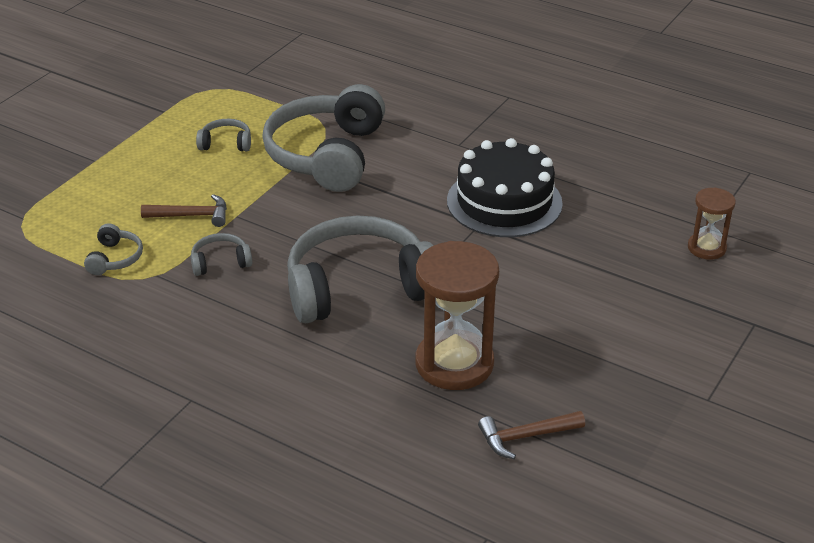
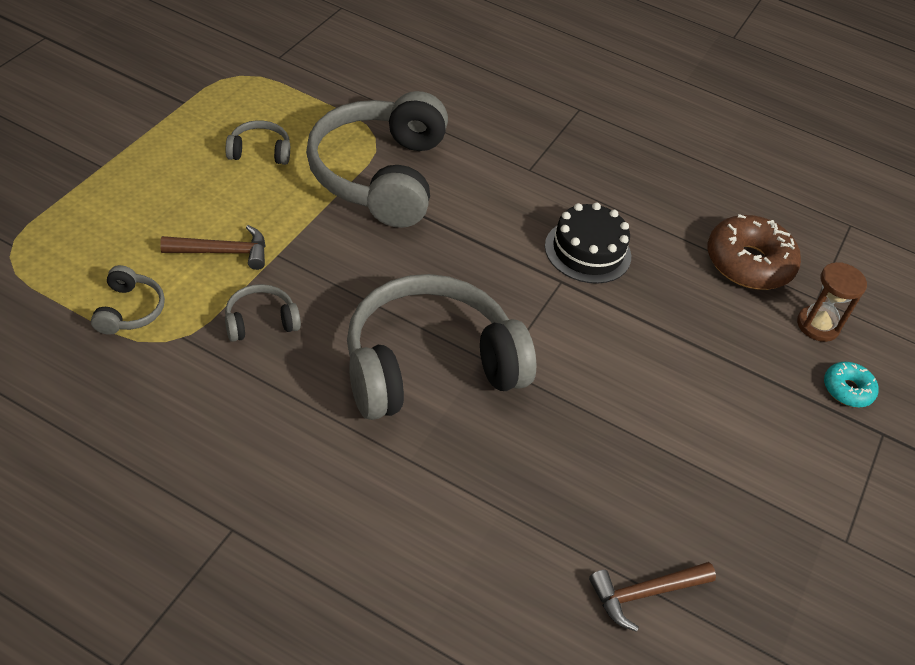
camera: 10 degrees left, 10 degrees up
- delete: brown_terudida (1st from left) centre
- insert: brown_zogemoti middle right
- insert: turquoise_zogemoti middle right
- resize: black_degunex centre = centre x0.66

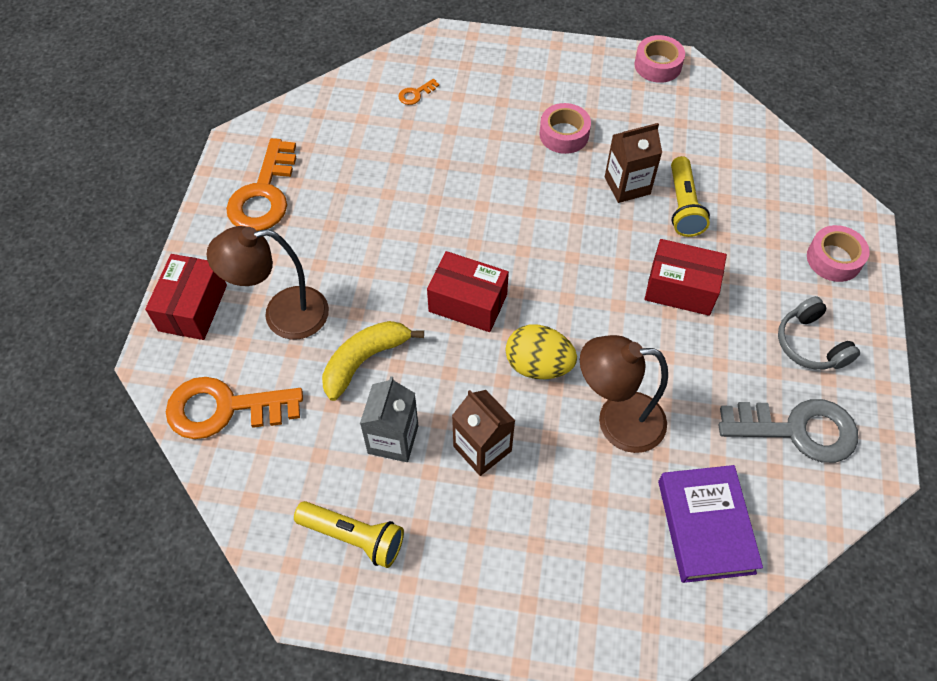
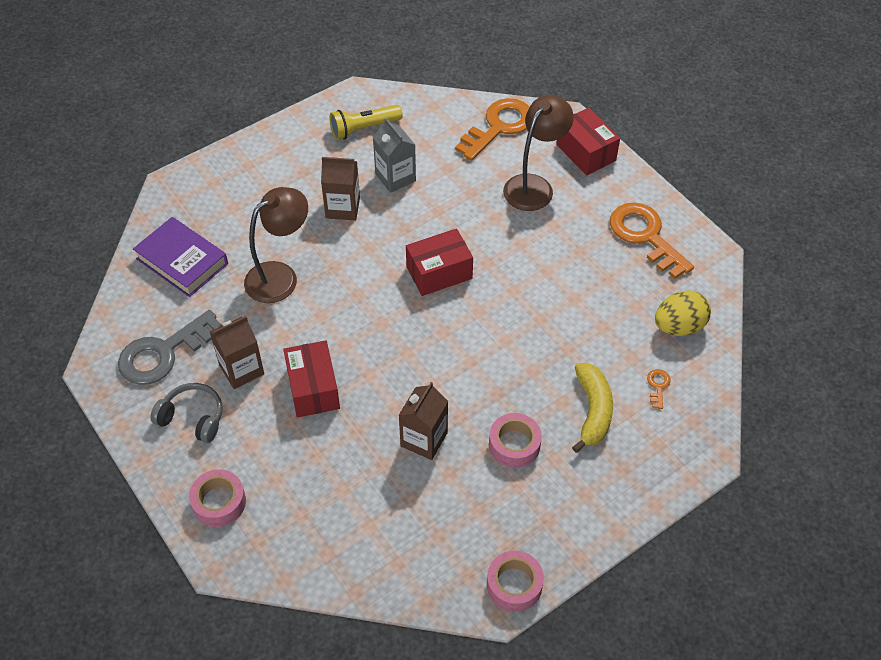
camera: 135 degrees right, 5 degrees down
- delete: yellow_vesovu (2nd from left) top right
- insert: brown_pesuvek (1st from left) middle left
- move: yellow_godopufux centre to middle right
- move: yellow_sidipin centre to middle right
- rotate: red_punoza (3rd from left in the first image) middle right = centre 75 degrees counterclockwise

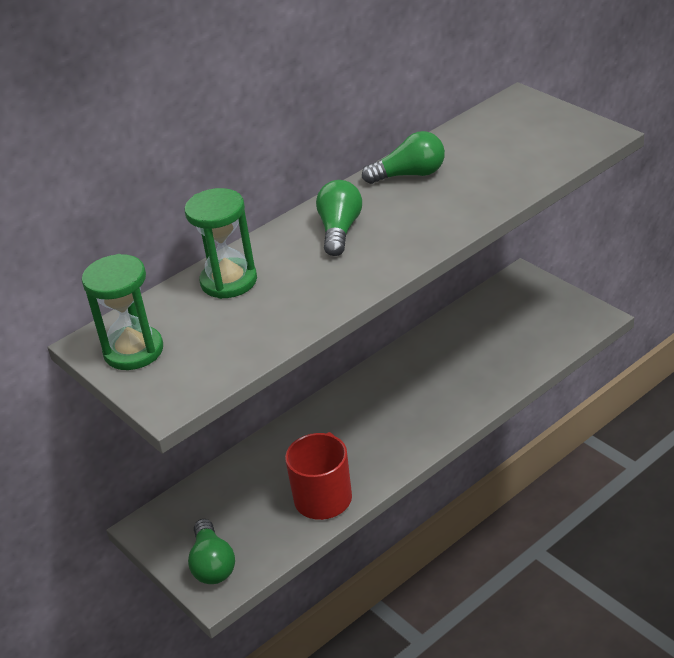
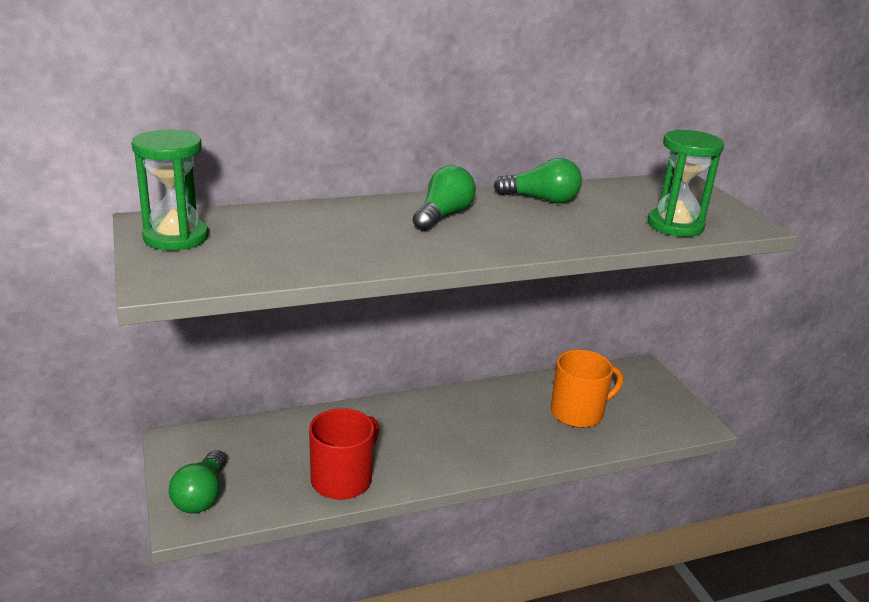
camera: 15 degrees right, 10 degrees down
- insert: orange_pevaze middle right
- move: green_terudida (2nd from left) middle left to top right

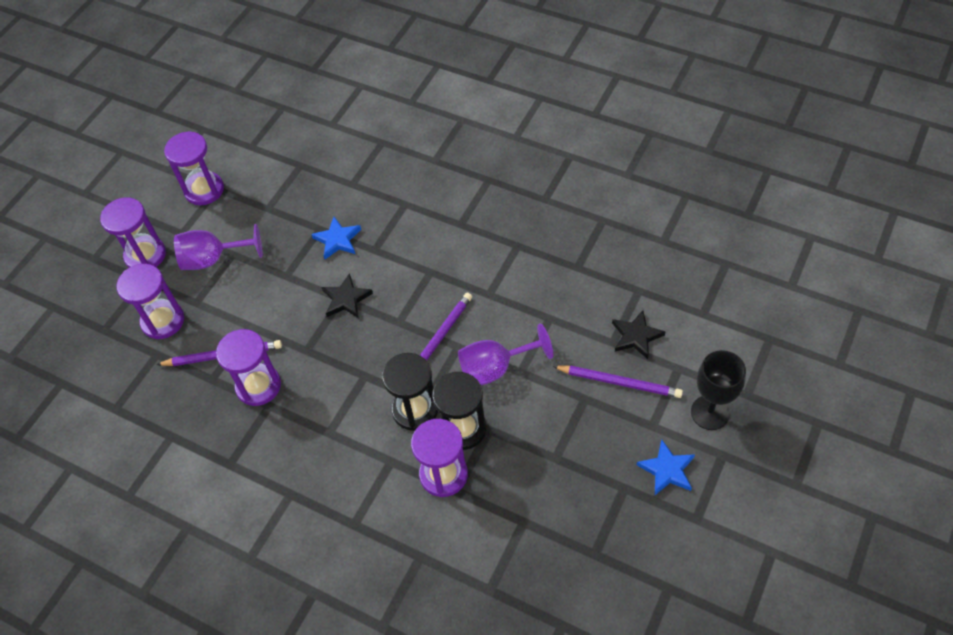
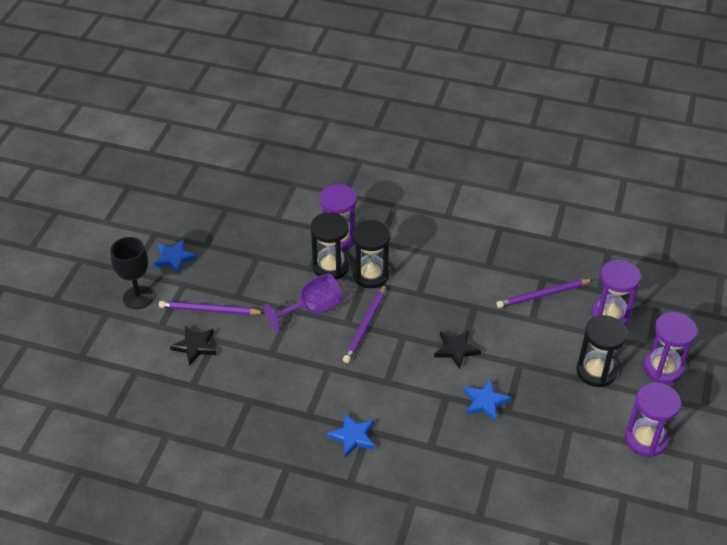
camera: 165 degrees right, 10 degrees down
- delete: purple_terudida (4th from left) middle left
- insert: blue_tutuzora (2nd from left) bottom centre
- replace: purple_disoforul (1st from left) middle left to black_terudida (3rd from left) middle right

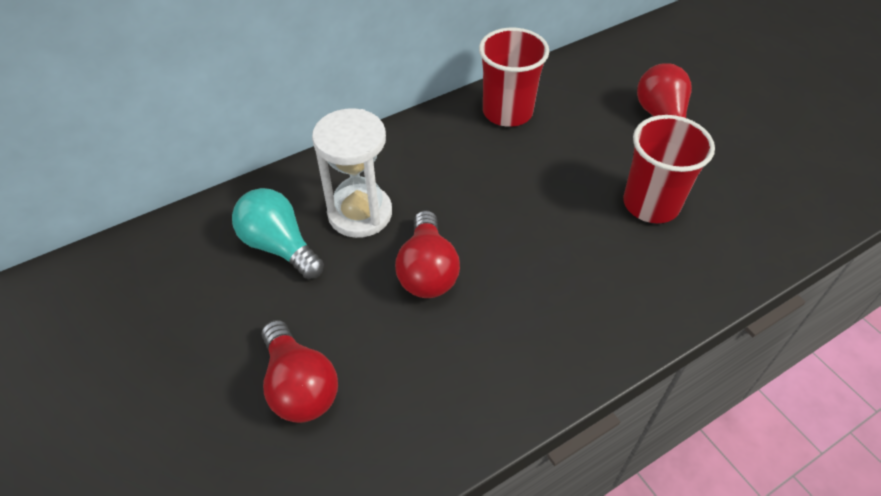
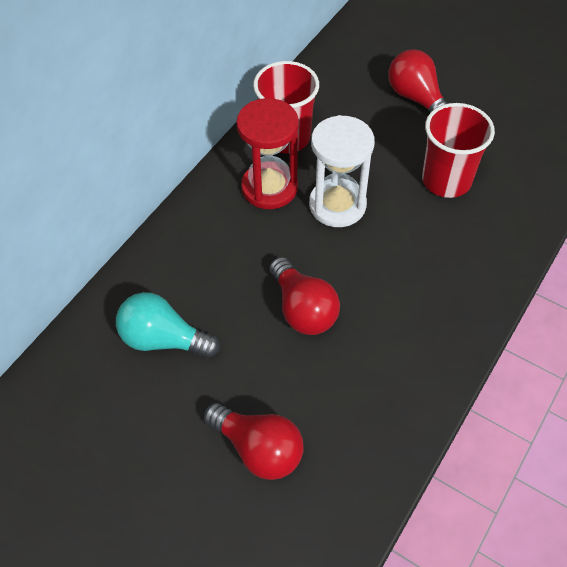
camera: 25 degrees left, 5 degrees up
- insert: red_terudida top centre
- move: white_terudida centre to top centre

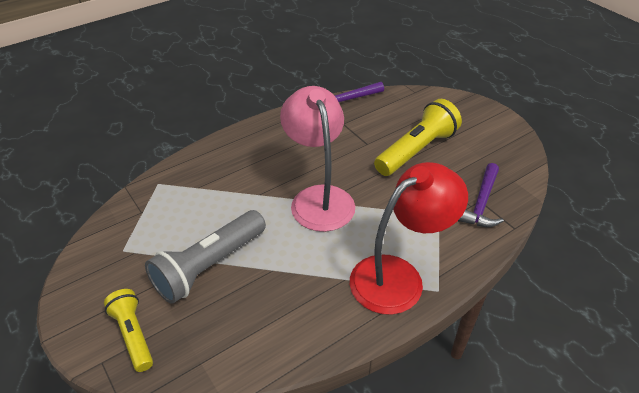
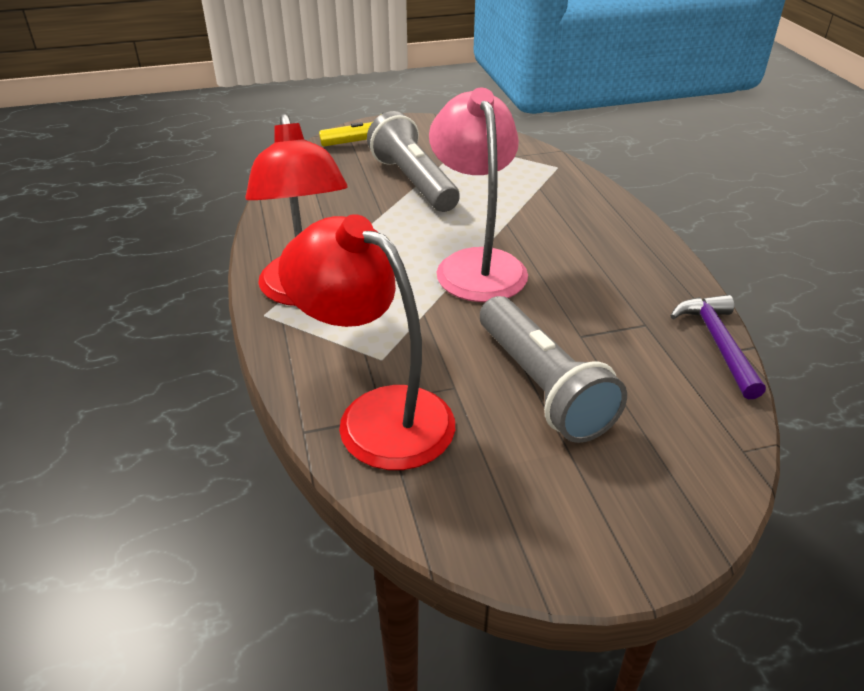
camera: 110 degrees right, 5 degrees down
- replace: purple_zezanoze (2nd from left) middle right to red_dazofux (2nd from left) centre
- recolor: yellow_vesovu (2nd from left) centre to grey_vesovu (2nd from left) centre
- rotate: pink_dazofux centre = top centre 105 degrees counterclockwise

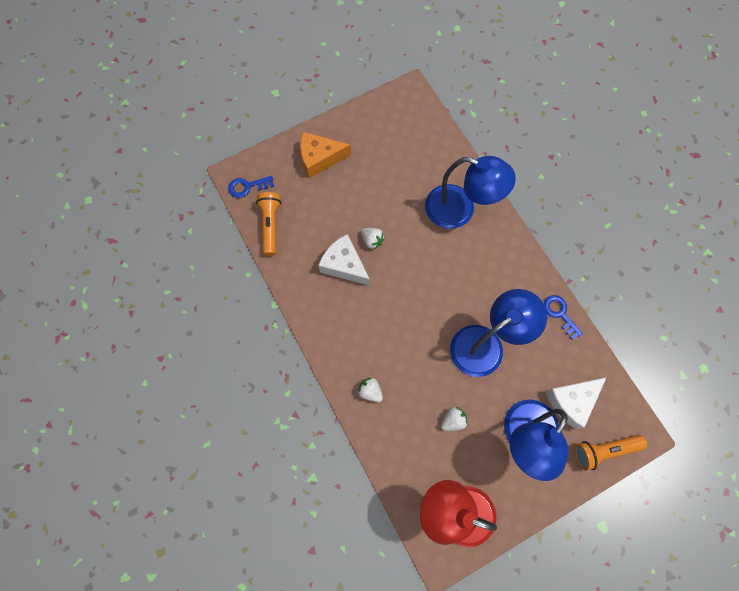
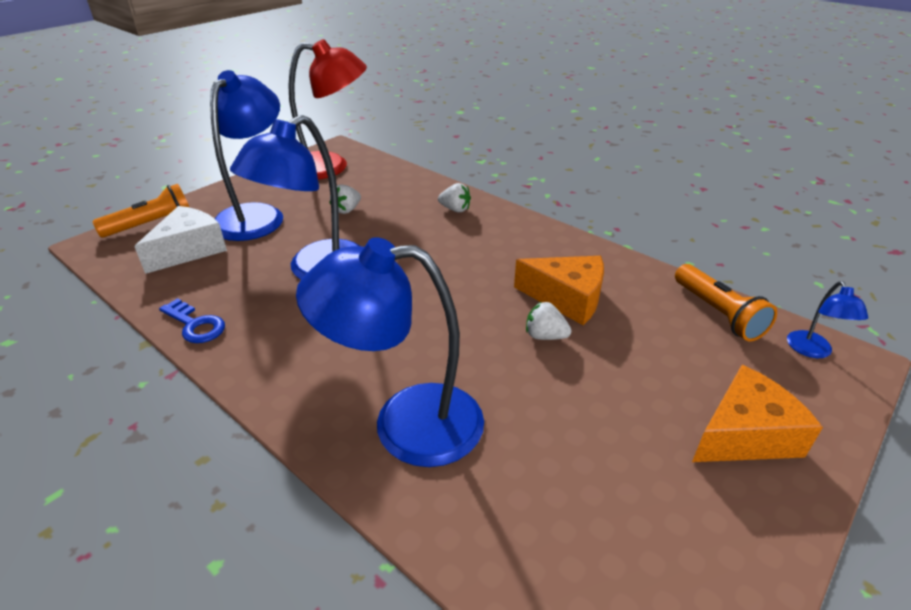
camera: 160 degrees right, 35 degrees down
- replace: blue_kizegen (1st from left) top centre to blue_dazofux (4th from left) middle right
- recolor: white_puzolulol (1st from left) centre to orange_puzolulol (1st from left) centre

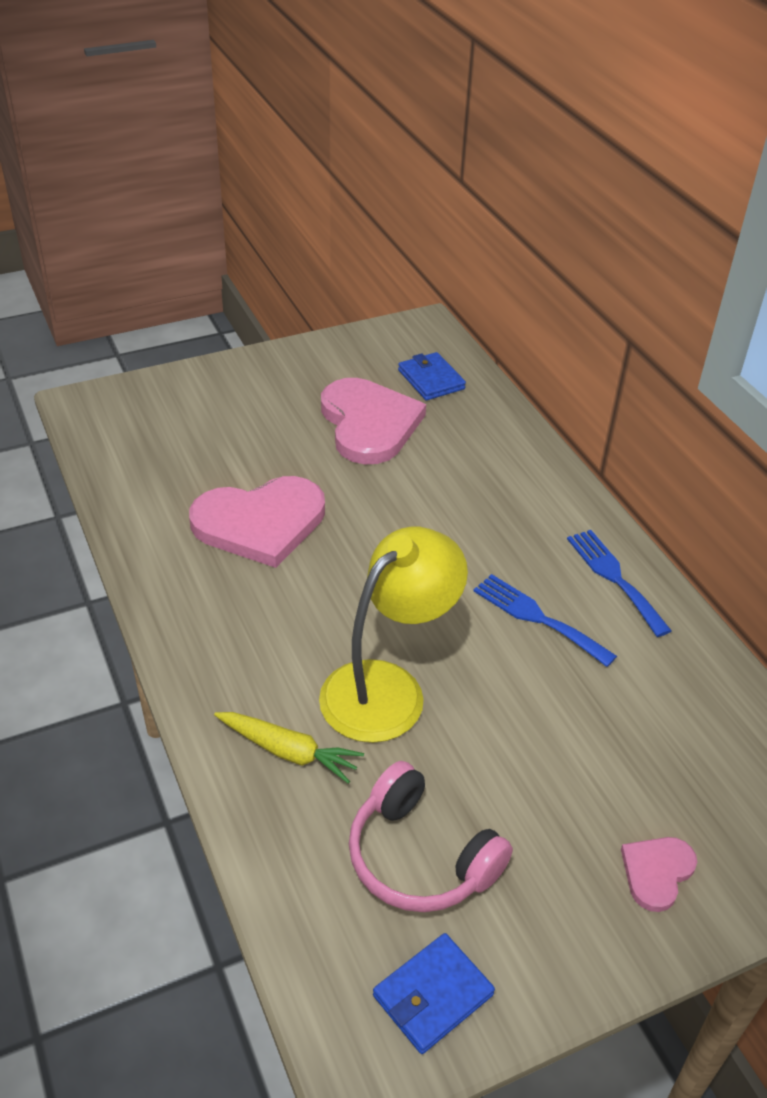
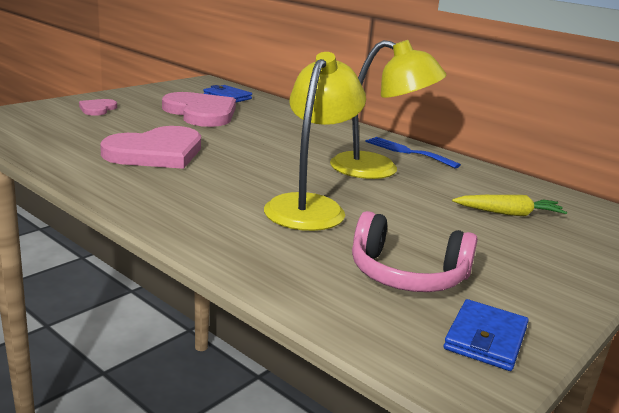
camera: 25 degrees left, 20 degrees down
- move: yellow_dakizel bottom centre to middle right
- move: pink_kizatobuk (3rd from left in the first image) bottom right to pink_kizatobuk (1st from left) top left
- replace: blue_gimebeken (1st from left) middle right to yellow_dazofux (2nd from left) top centre

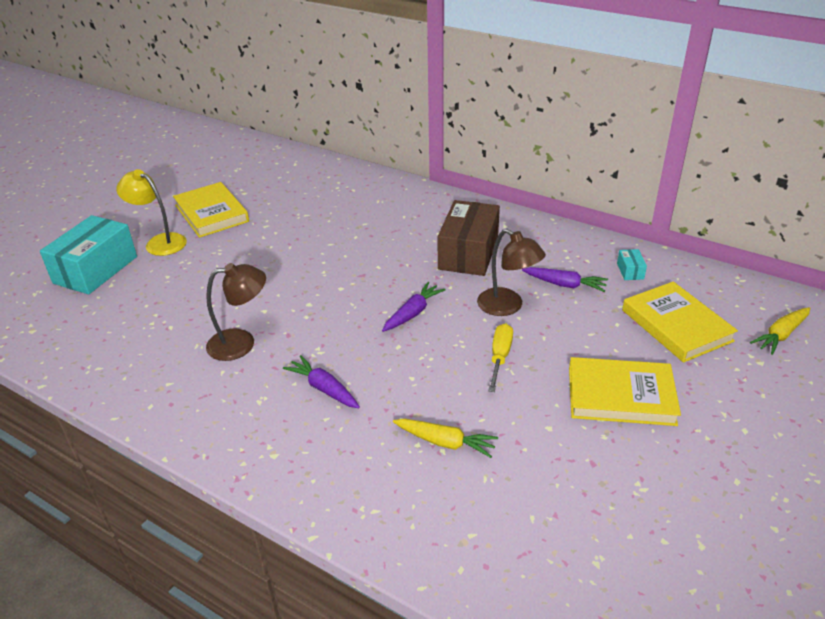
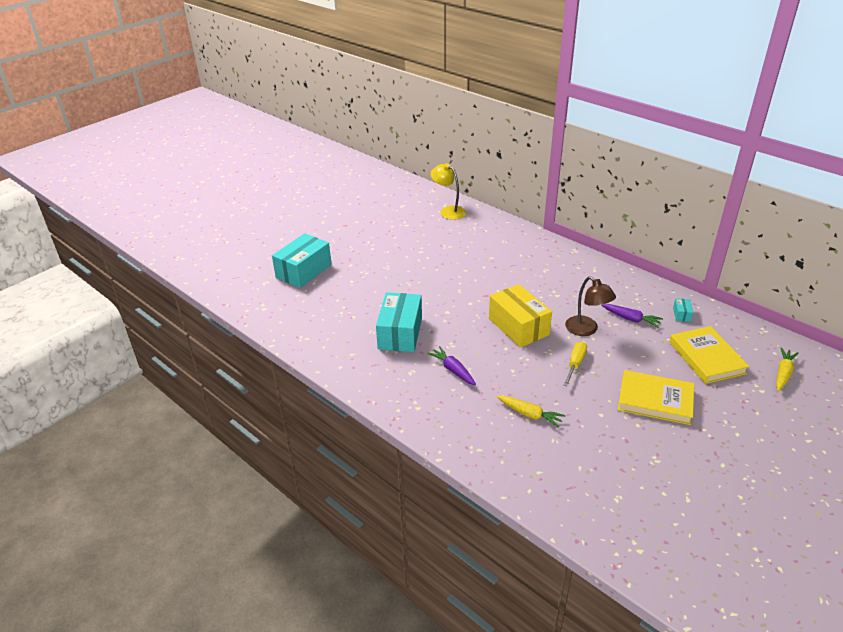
camera: 10 degrees right, 0 degrees up
- delete: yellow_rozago (1st from left) middle left
- delete: brown_punoza centre
- move: yellow_dazofux middle left to top centre
- replace: brown_dazofux (1st from left) middle left to turquoise_punoza (2nd from left) centre
- replace: purple_dakizel (2nd from left) centre to yellow_punoza centre
- rotate: yellow_dakizel (2nd from left) middle right = middle right 150 degrees clockwise

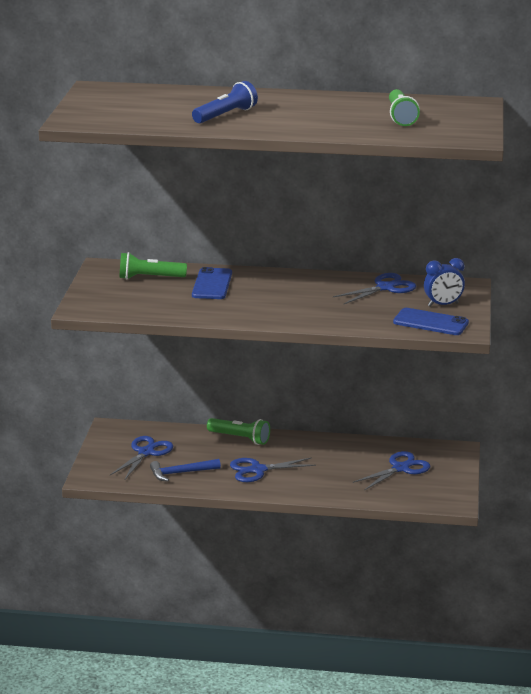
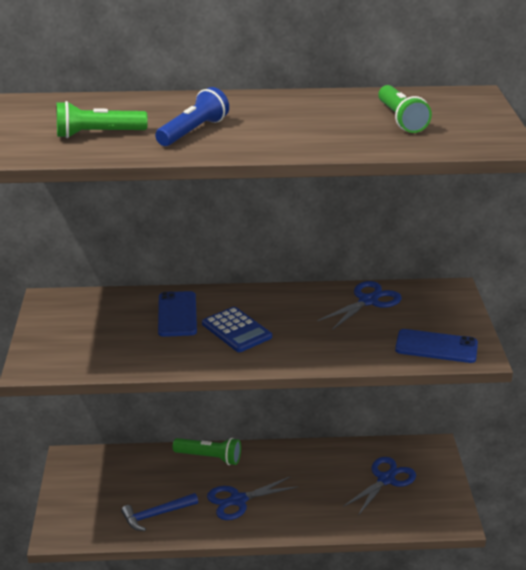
camera: 10 degrees left, 5 degrees up
- delete: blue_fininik (1st from left) middle left
- delete: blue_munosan middle right
- insert: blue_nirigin centre
- move: green_vesovu (1st from left) middle left to top left

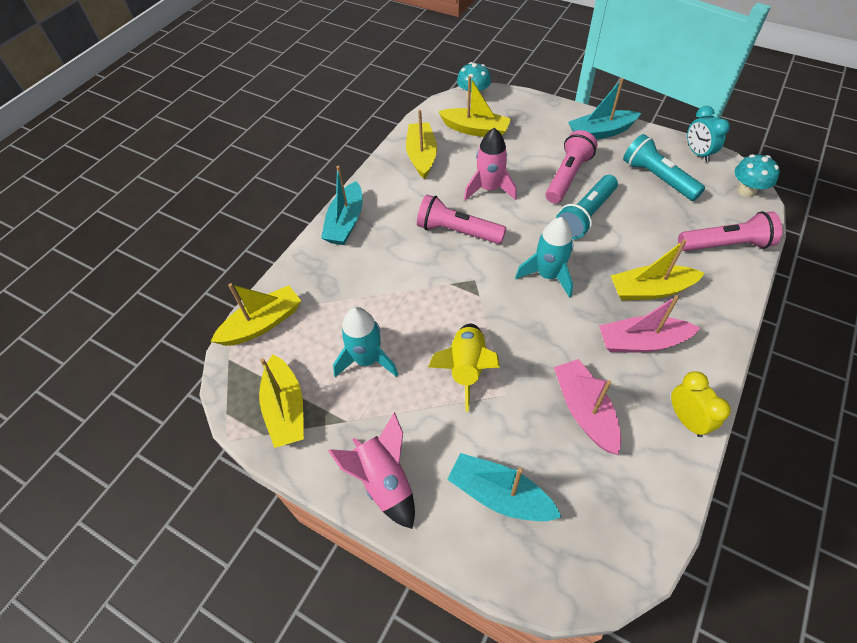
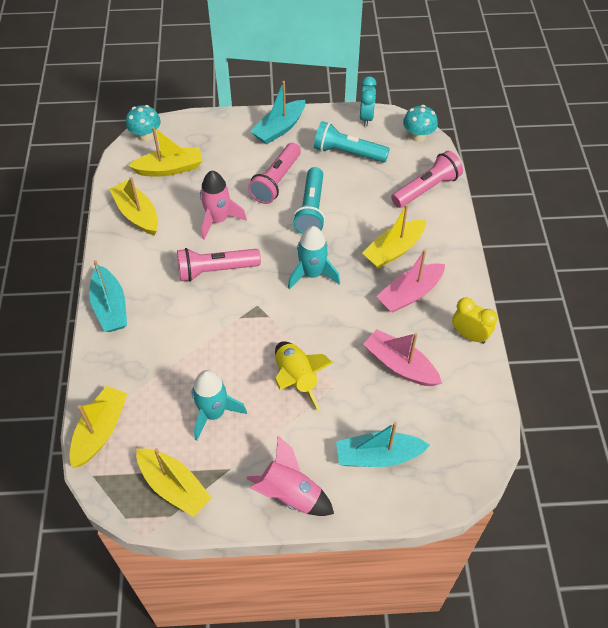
camera: 35 degrees left, 0 degrees up
- rotate: pink_vesovu (2nd from left) top centre = top centre 150 degrees counterclockwise
- rotate: turquoise_munosan top right = top centre 120 degrees counterclockwise

